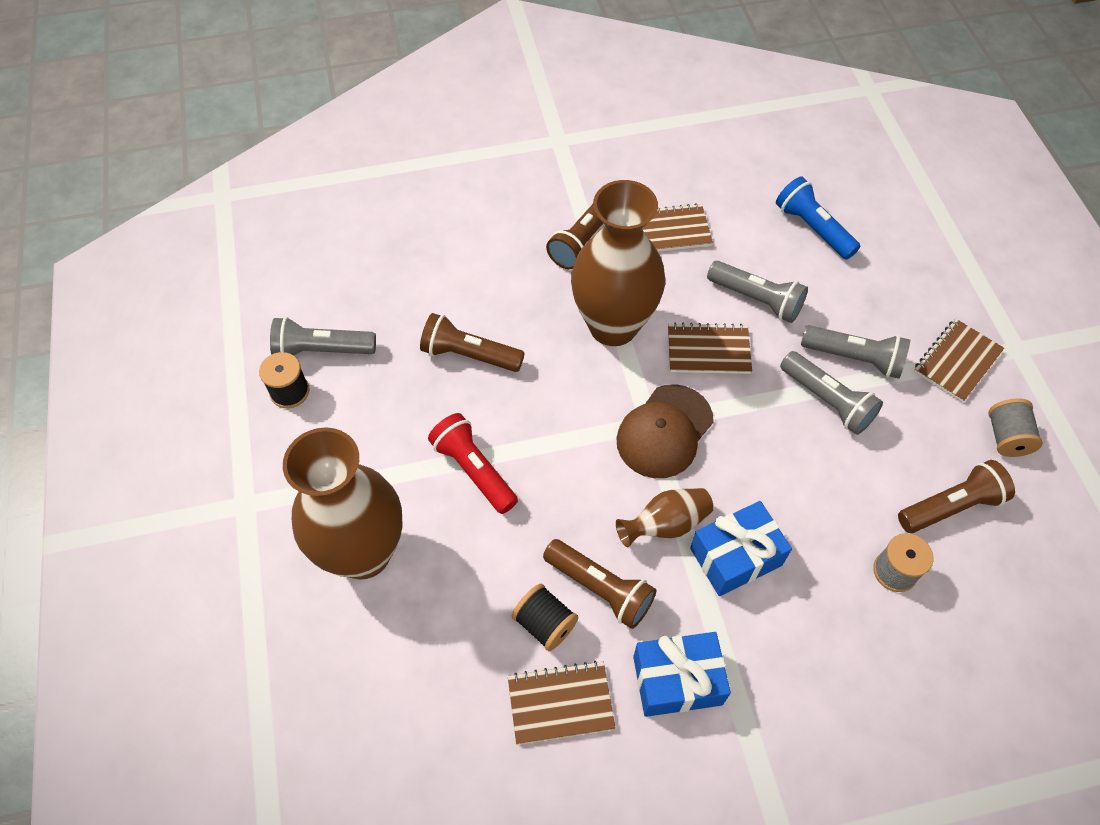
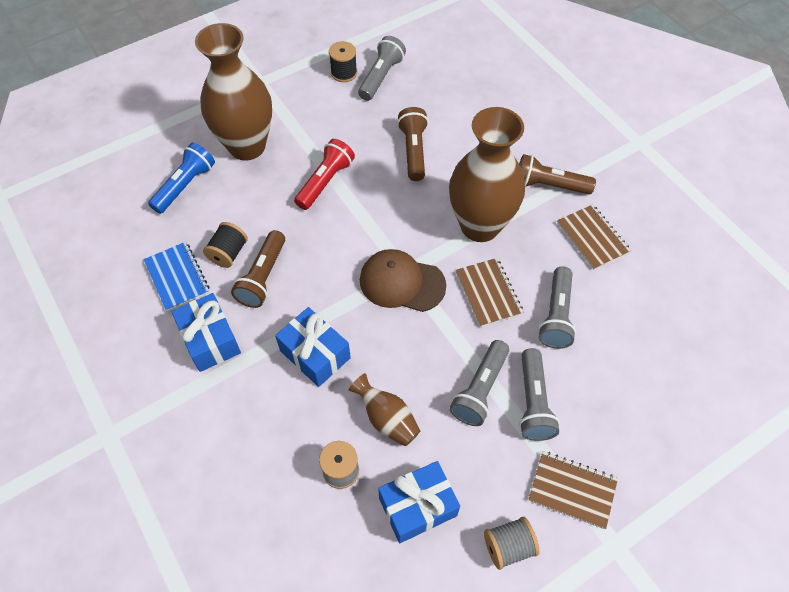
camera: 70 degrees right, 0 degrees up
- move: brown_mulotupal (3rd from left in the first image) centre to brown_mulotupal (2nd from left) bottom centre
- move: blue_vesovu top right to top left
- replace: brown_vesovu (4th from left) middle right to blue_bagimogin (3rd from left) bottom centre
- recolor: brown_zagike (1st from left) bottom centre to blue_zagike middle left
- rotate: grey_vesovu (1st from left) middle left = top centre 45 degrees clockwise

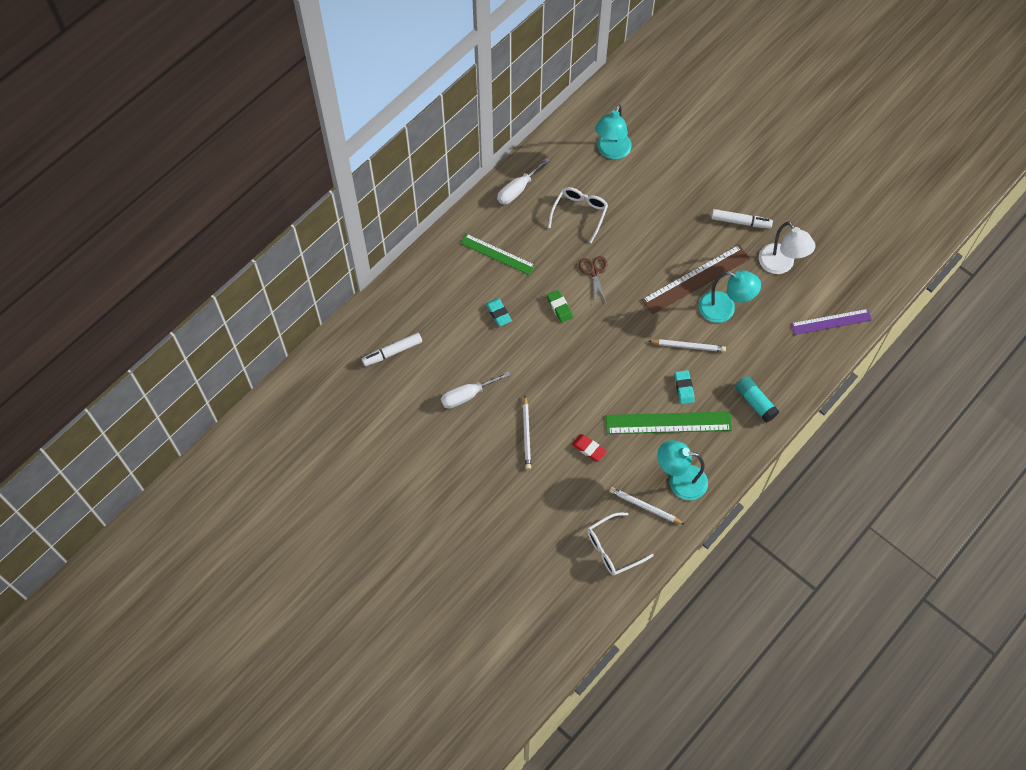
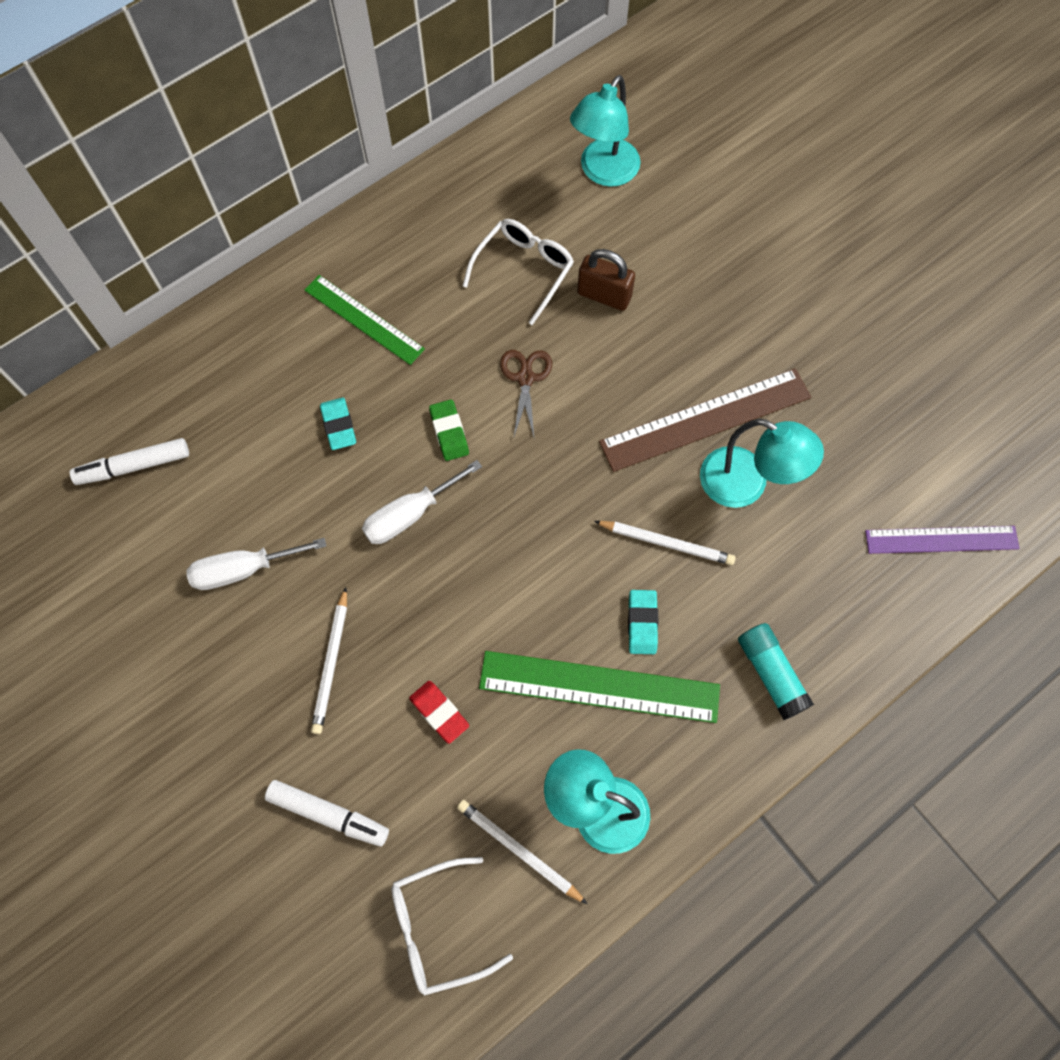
camera: 10 degrees right, 5 degrees up
- delete: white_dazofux top right
- insert: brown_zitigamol top centre
- move: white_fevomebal (2nd from left) top centre to centre
- move: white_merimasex (2nd from left) top right to bottom left

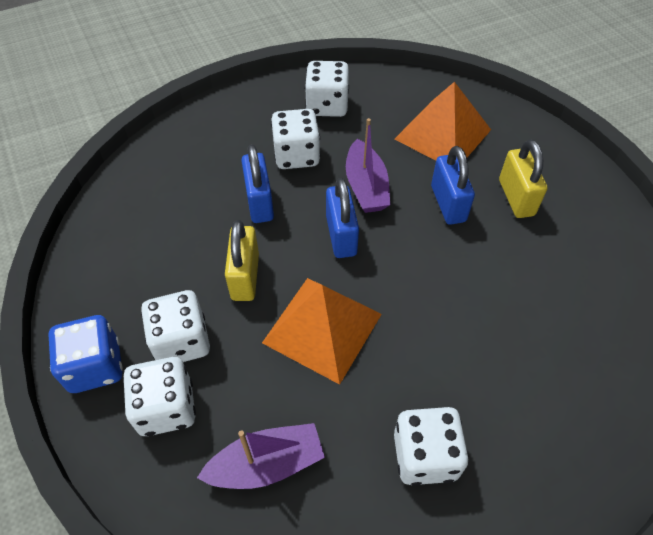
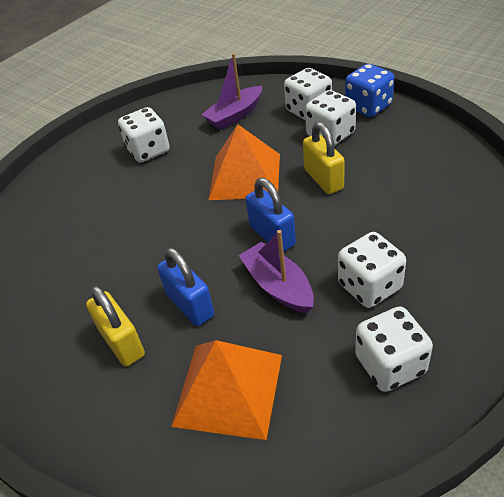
camera: 160 degrees right, 10 degrees down
- delete: blue_zitigamol (1st from left) centre

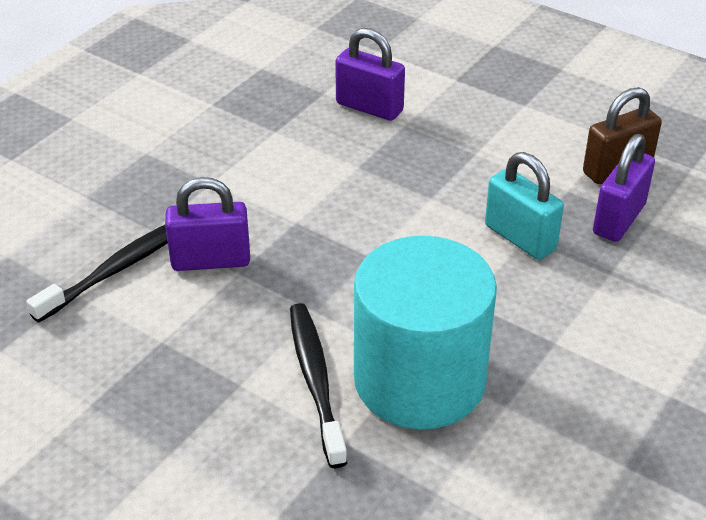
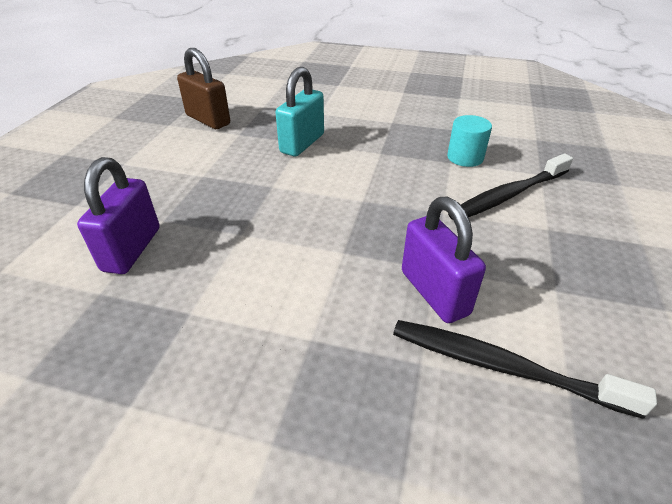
camera: 110 degrees left, 0 degrees up
- delete: purple_zitigamol (3rd from left) middle right
- resize: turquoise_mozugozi centre = top right x0.41

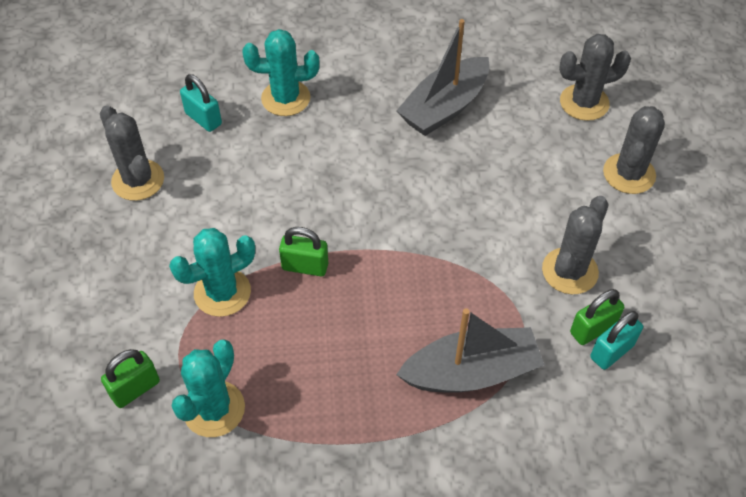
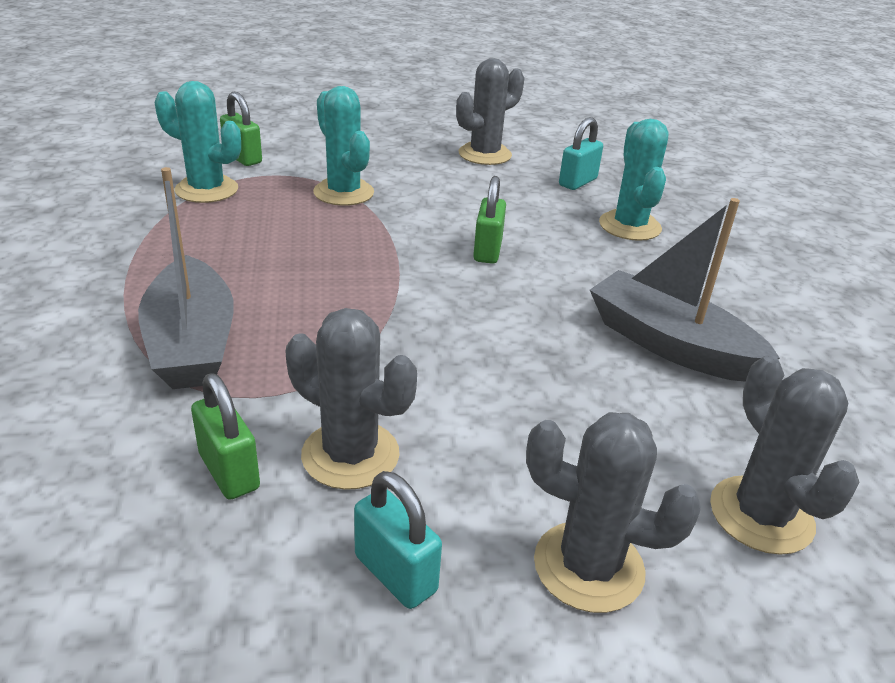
camera: 85 degrees right, 20 degrees down
- move: green_zitigamol (2nd from left in the first image) centre to green_zitigamol (3rd from left) top centre
- move: turquoise_zitigamol (2nd from left in the first image) bottom right to turquoise_zitigamol (1st from left) bottom centre

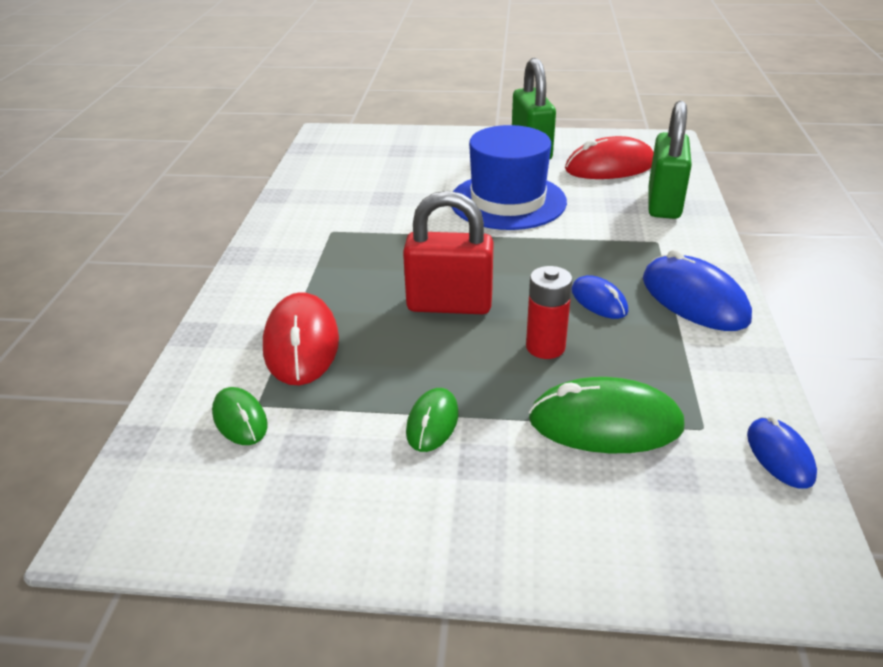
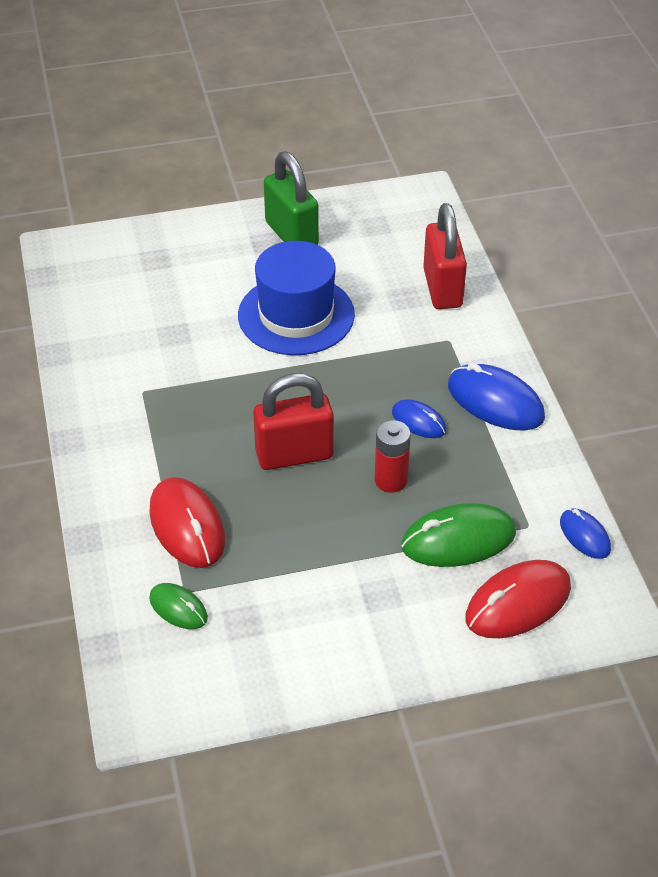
camera: 20 degrees left, 10 degrees up
- delete: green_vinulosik (2nd from left) centre
- move: red_vinulosik (2nd from left) top right to bottom right
- recolor: green_zitigamol (2nd from left) top right to red_zitigamol (2nd from left) top right

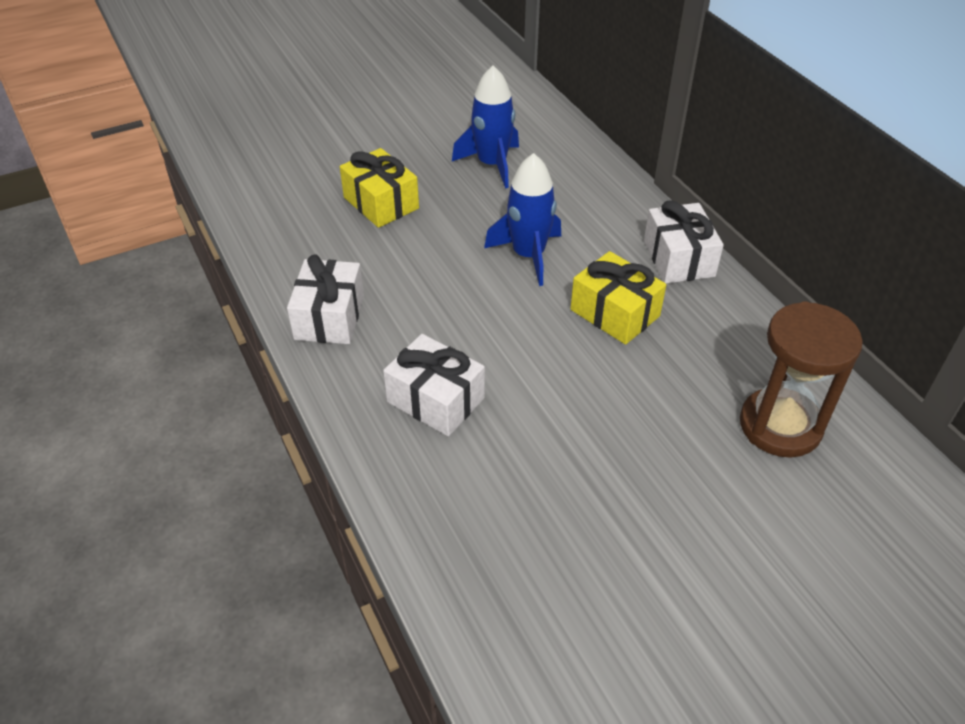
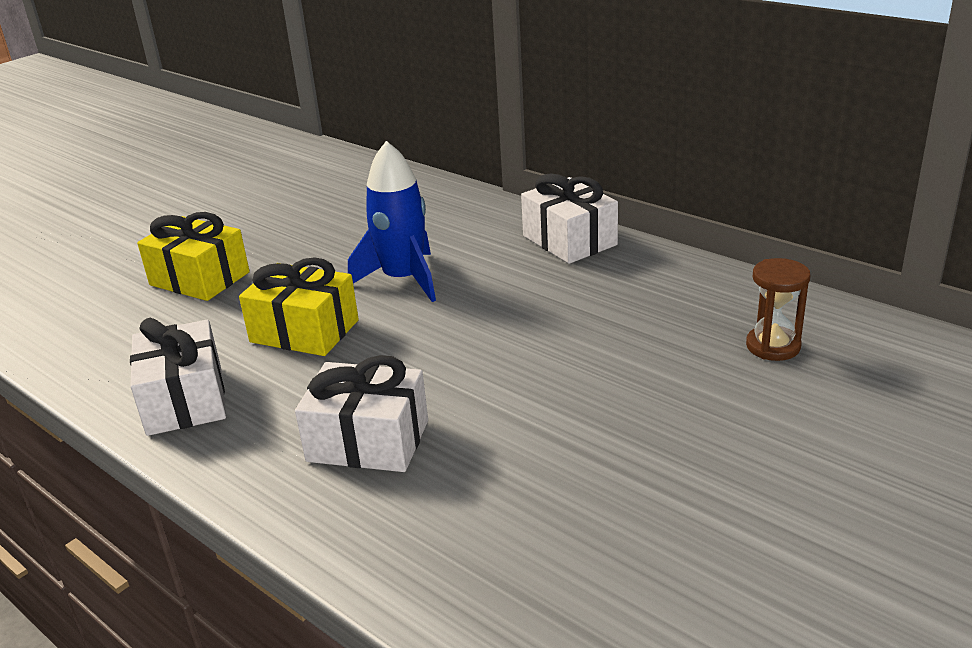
camera: 20 degrees left, 15 degrees down
- delete: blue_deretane (1st from left) top centre
- move: yellow_bagimogin (2nd from left) centre to middle left
- resize: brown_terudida middle right = middle right x0.55

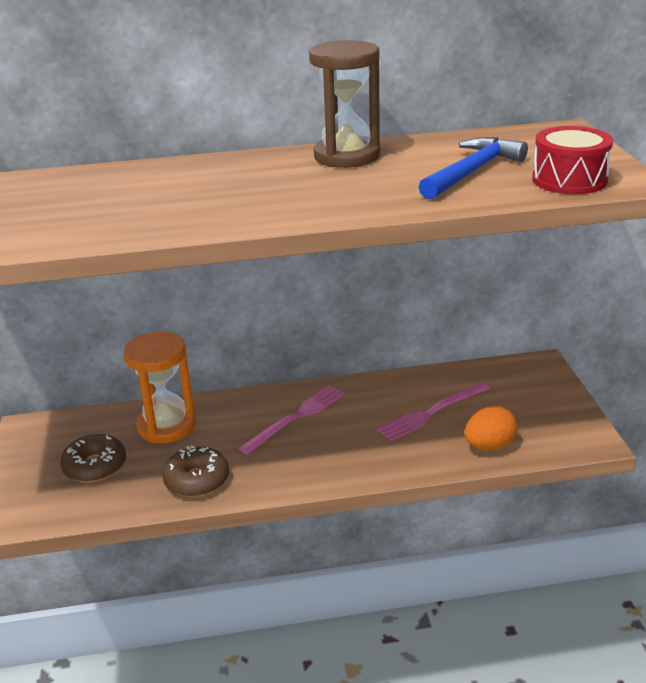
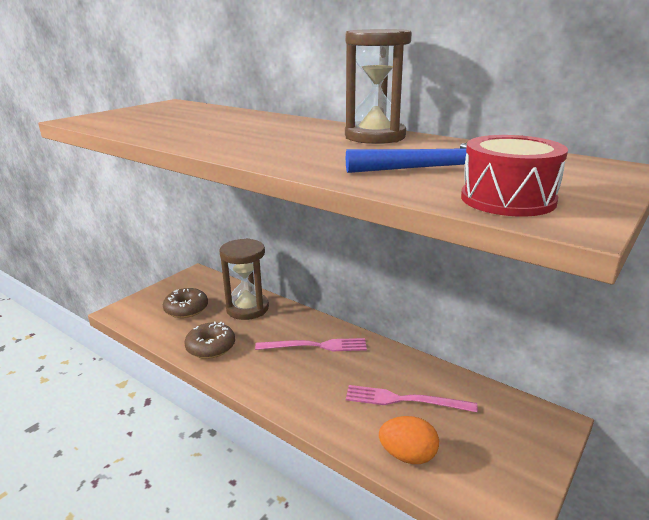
camera: 45 degrees right, 5 degrees down
- recolor: orange_terudida middle left to brown_terudida (1st from left) centre

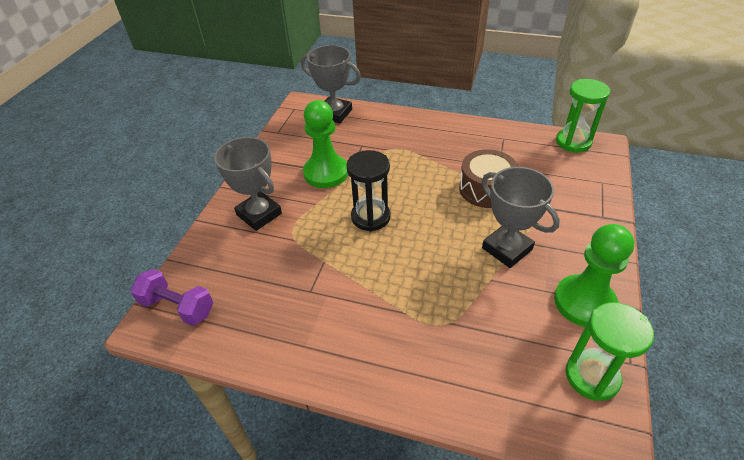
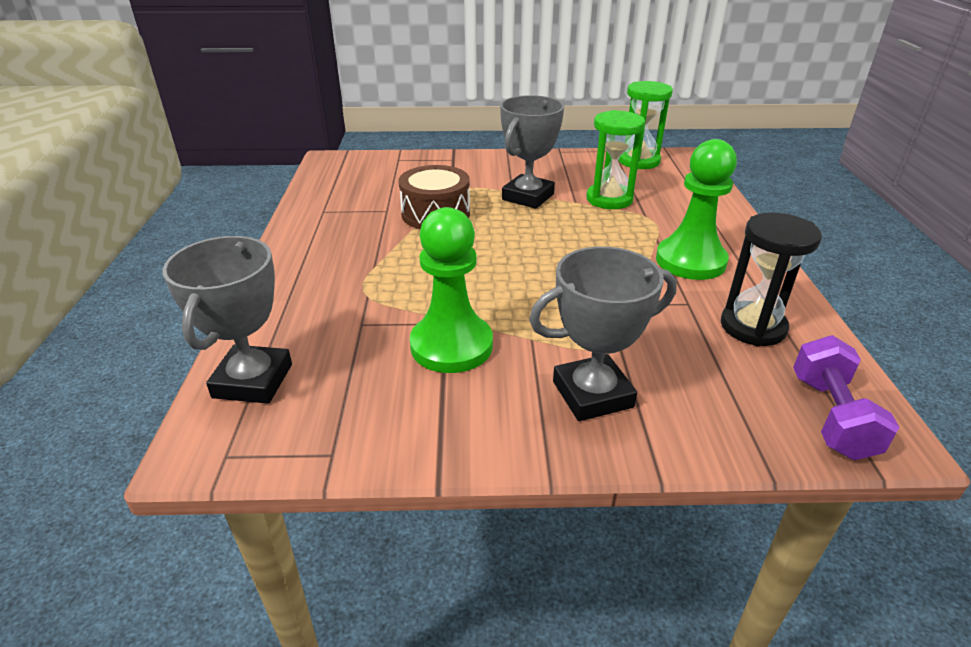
camera: 110 degrees left, 10 degrees down
- move: black_terudida centre to middle right
- move: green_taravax (2nd from left) middle right to top right
- move: green_terudida (1st from left) top right to top centre
- rotate: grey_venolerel (1st from left in the first image) centre = centre 45 degrees clockwise

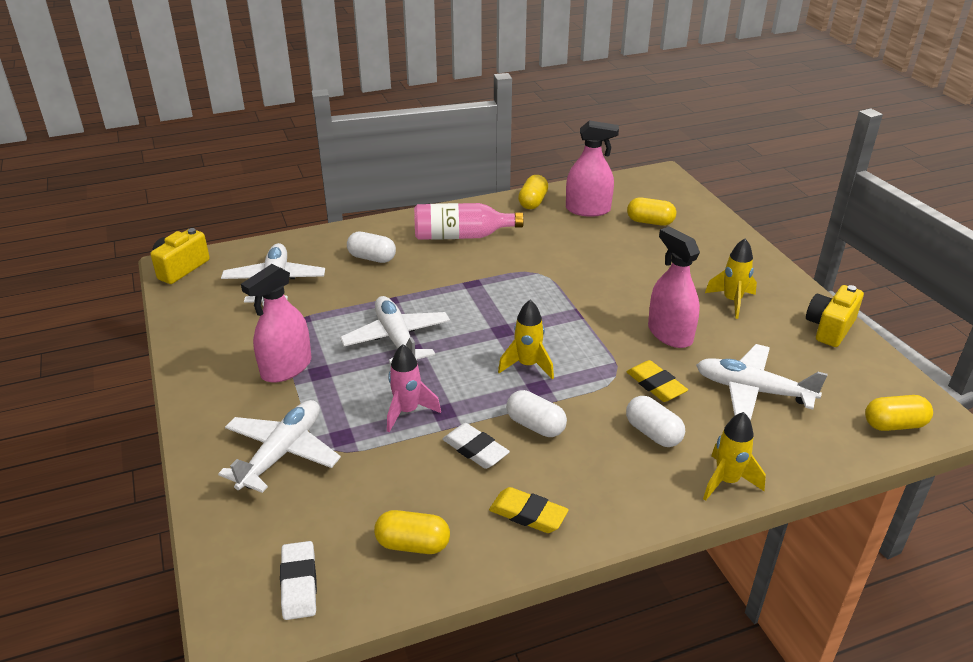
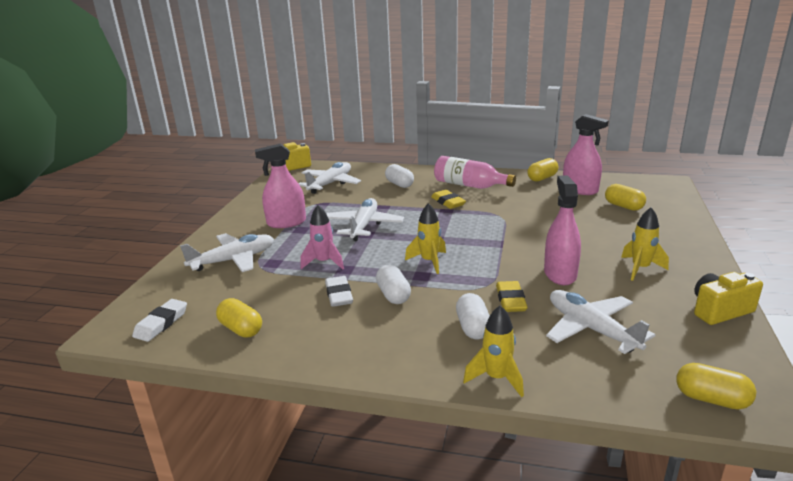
camera: 35 degrees right, 10 degrees down
- move: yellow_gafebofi (1st from left) bottom centre to centre

